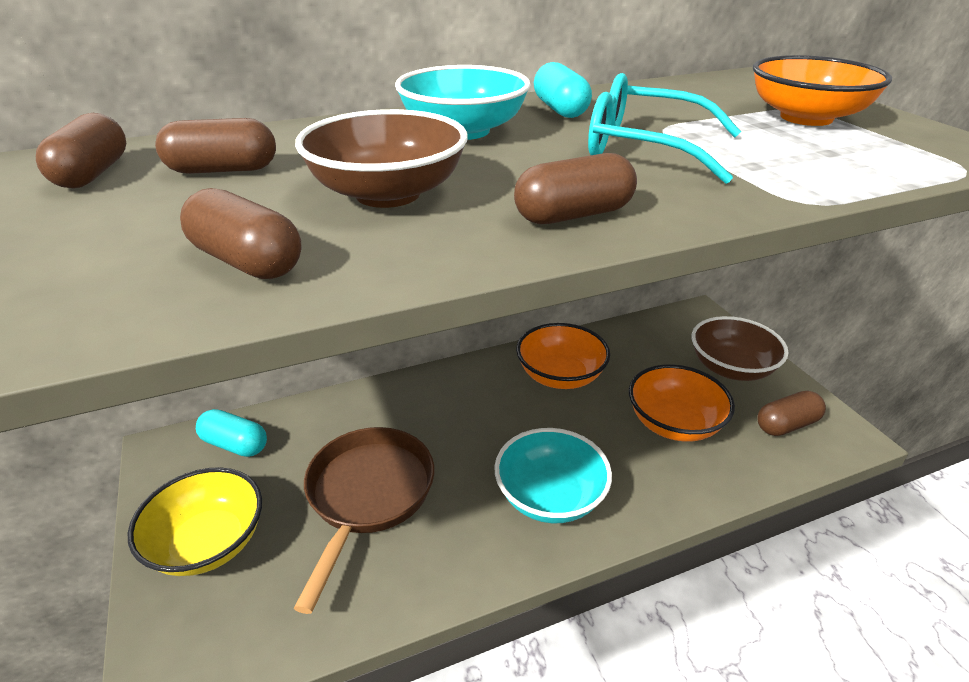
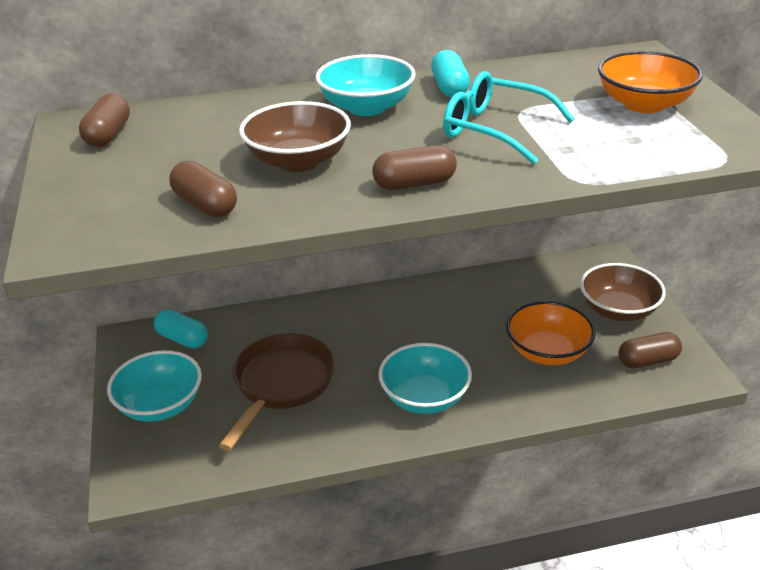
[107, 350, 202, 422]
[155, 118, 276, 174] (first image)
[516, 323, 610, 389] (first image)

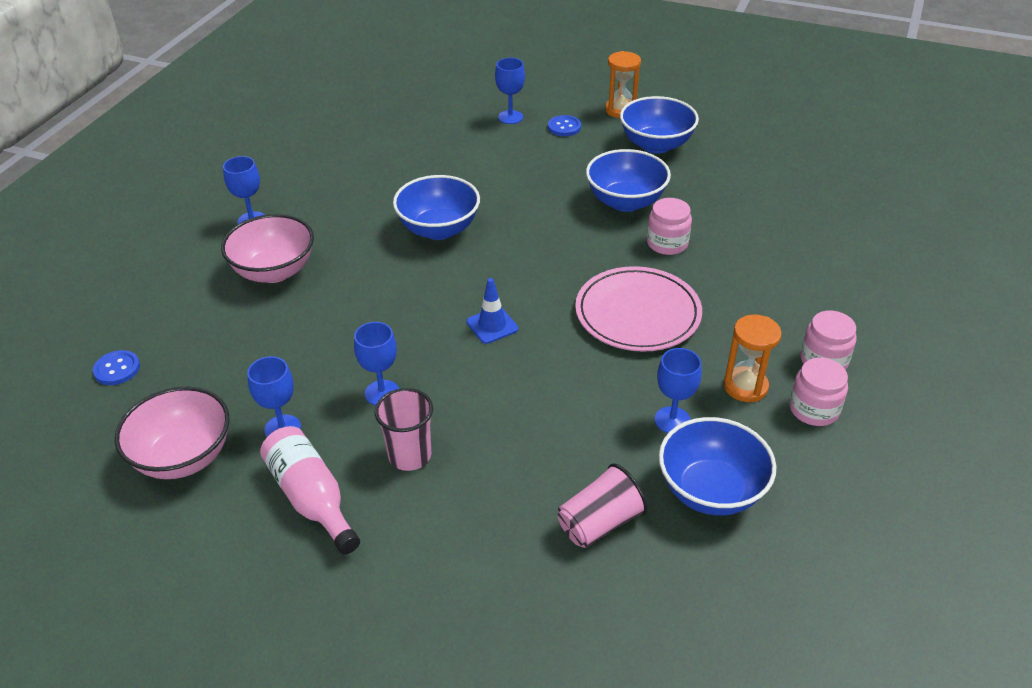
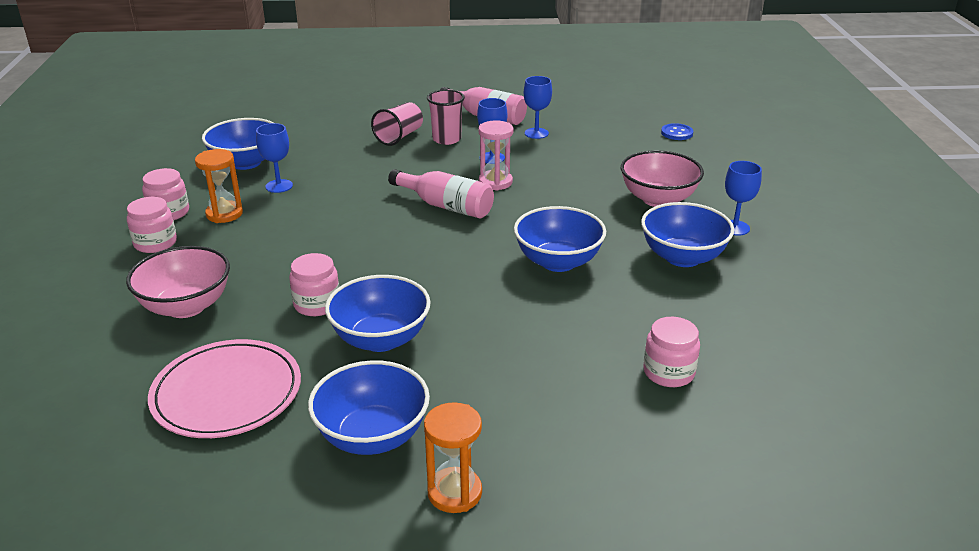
[126, 246, 230, 318]
[148, 339, 301, 438]
[371, 102, 423, 146]
[388, 169, 494, 218]
[478, 120, 513, 191]
[641, 202, 734, 267]
[643, 317, 700, 387]
[495, 58, 525, 124] (first image)
[548, 115, 581, 136] (first image)

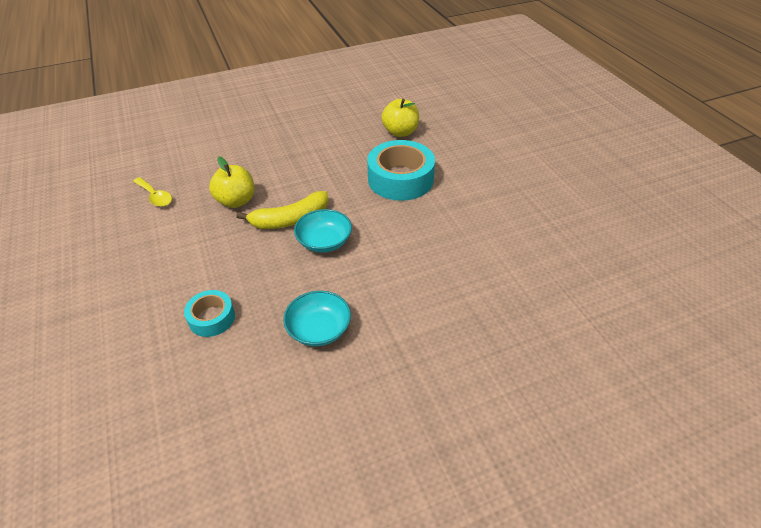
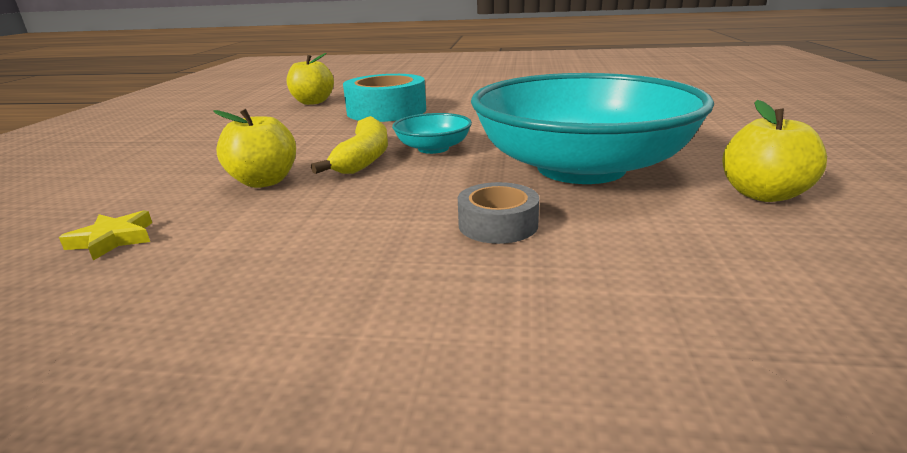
[59, 210, 152, 261]
[458, 182, 539, 244]
[471, 73, 714, 184]
[722, 100, 827, 202]

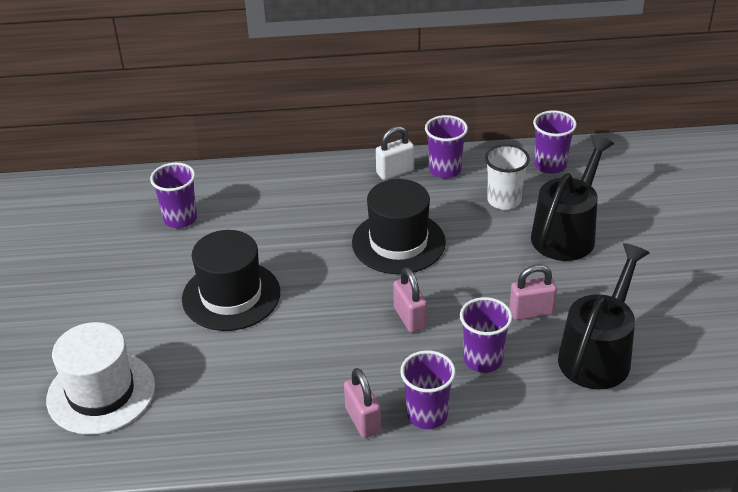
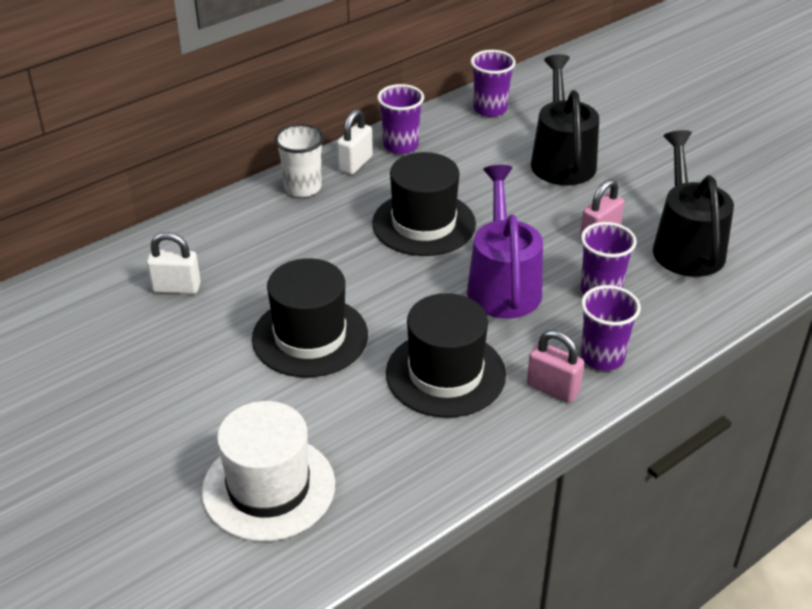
[147, 232, 201, 294]
[275, 124, 324, 197]
[386, 293, 506, 418]
[467, 165, 543, 319]

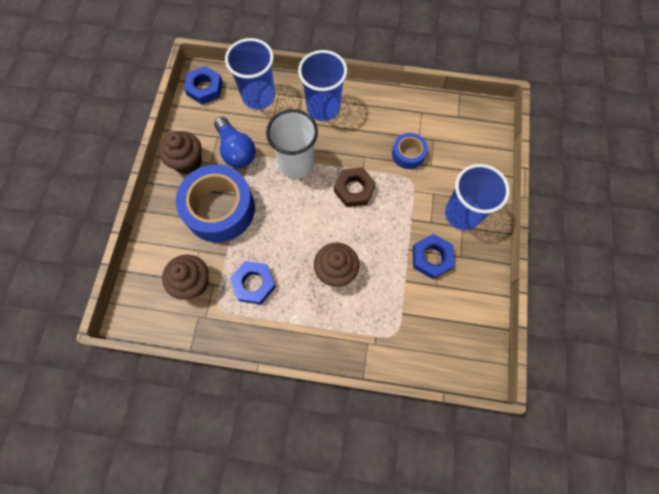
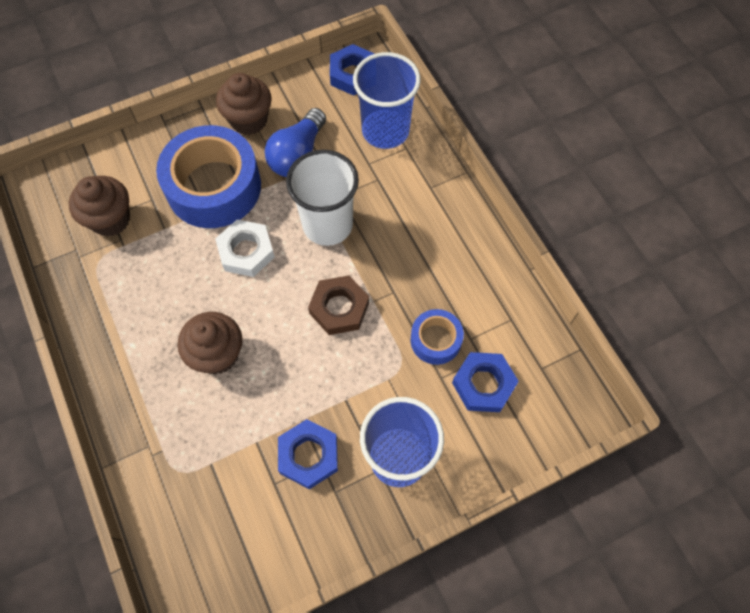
[215, 220, 275, 277]
[452, 352, 519, 412]
[298, 50, 347, 121] (first image)

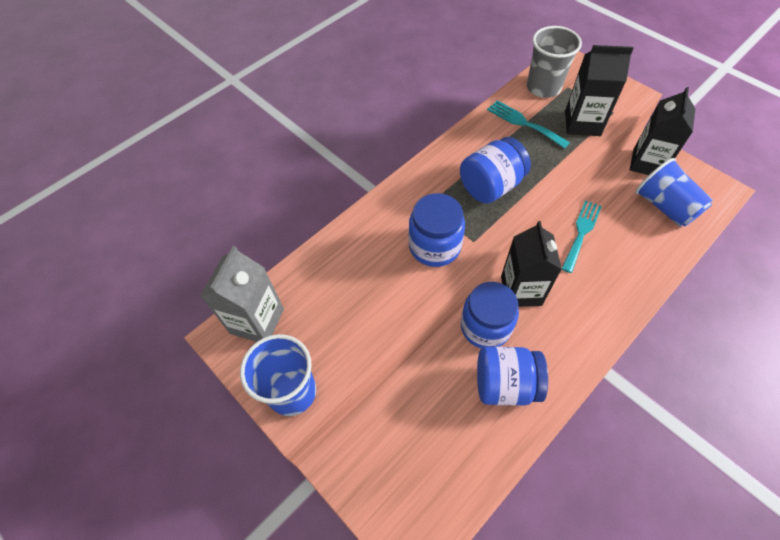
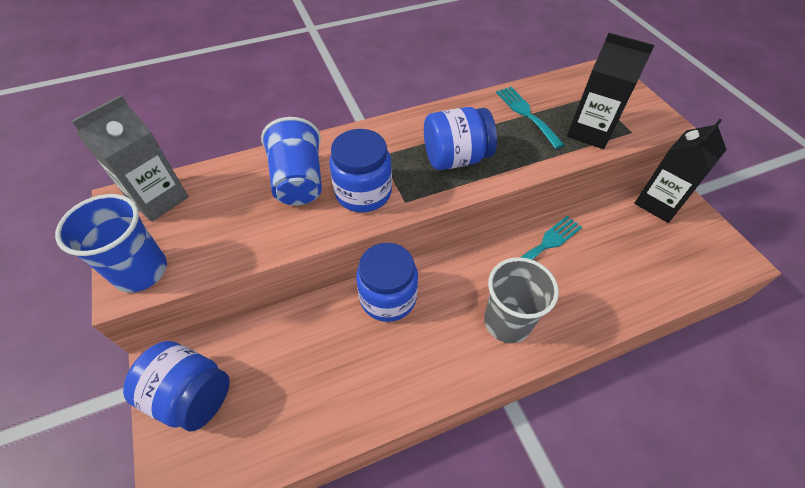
[123, 341, 230, 431]
[261, 117, 322, 205]
[484, 257, 559, 343]
[501, 221, 562, 307] (first image)

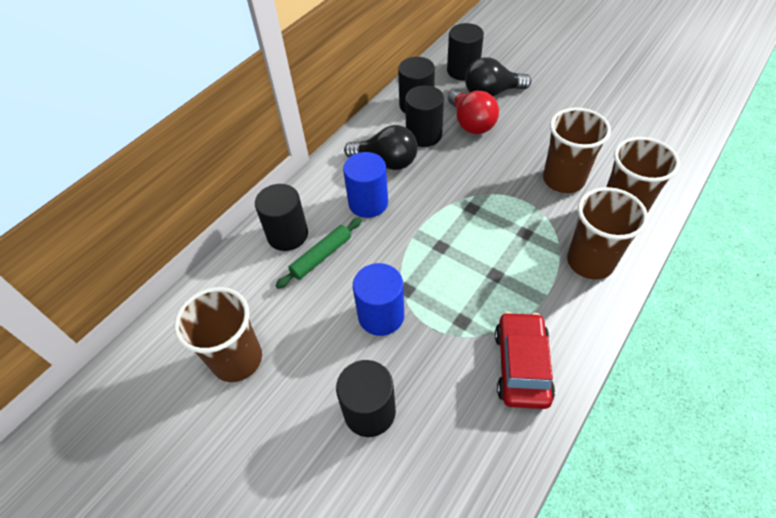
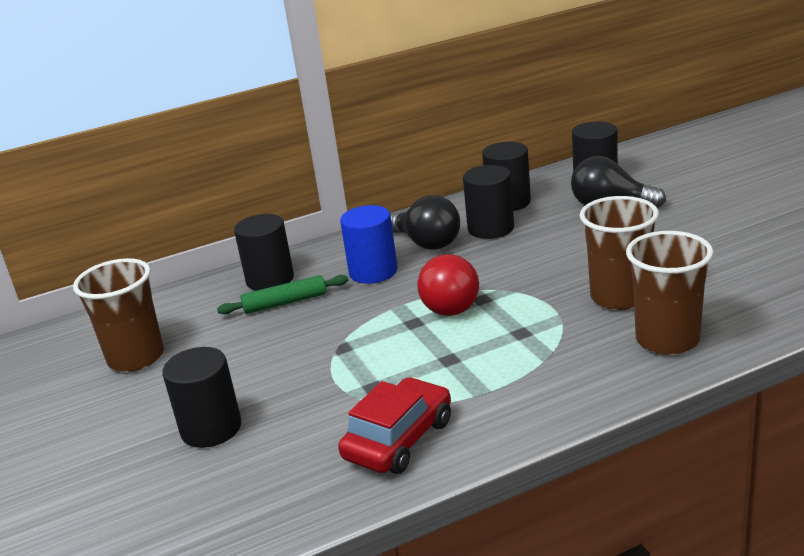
[417, 254, 479, 316]
[353, 263, 404, 336] (first image)
[567, 187, 648, 279] (first image)

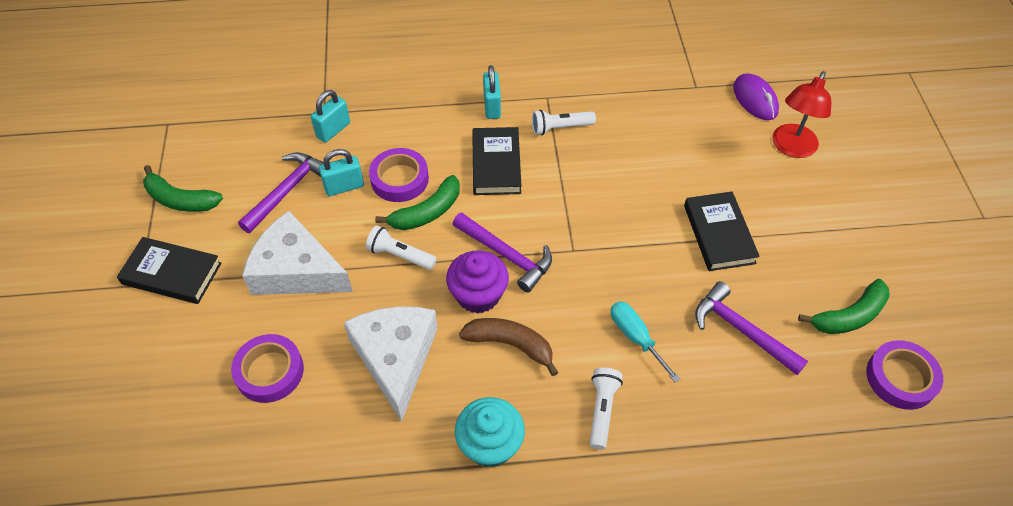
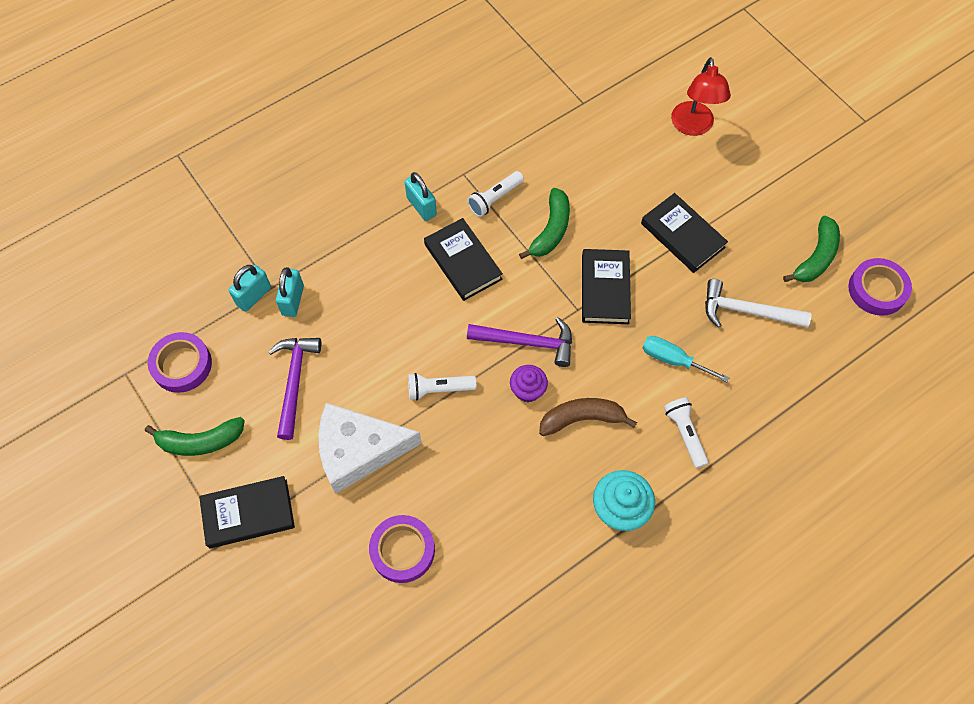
[148, 332, 212, 393]
[229, 265, 271, 312]
[510, 365, 548, 402]
[519, 188, 570, 259]
[582, 249, 631, 324]
[705, 279, 812, 328]
[343, 306, 438, 422] (first image)
[733, 73, 779, 120] (first image)

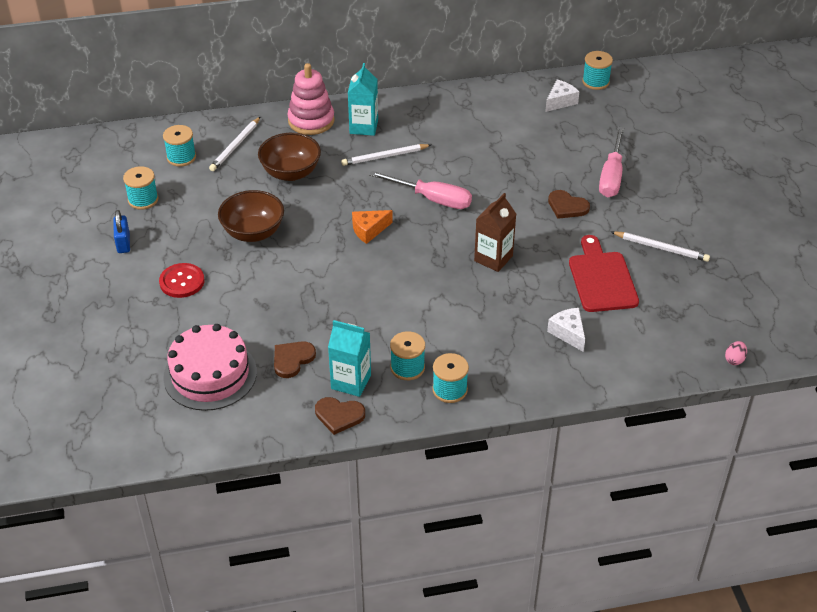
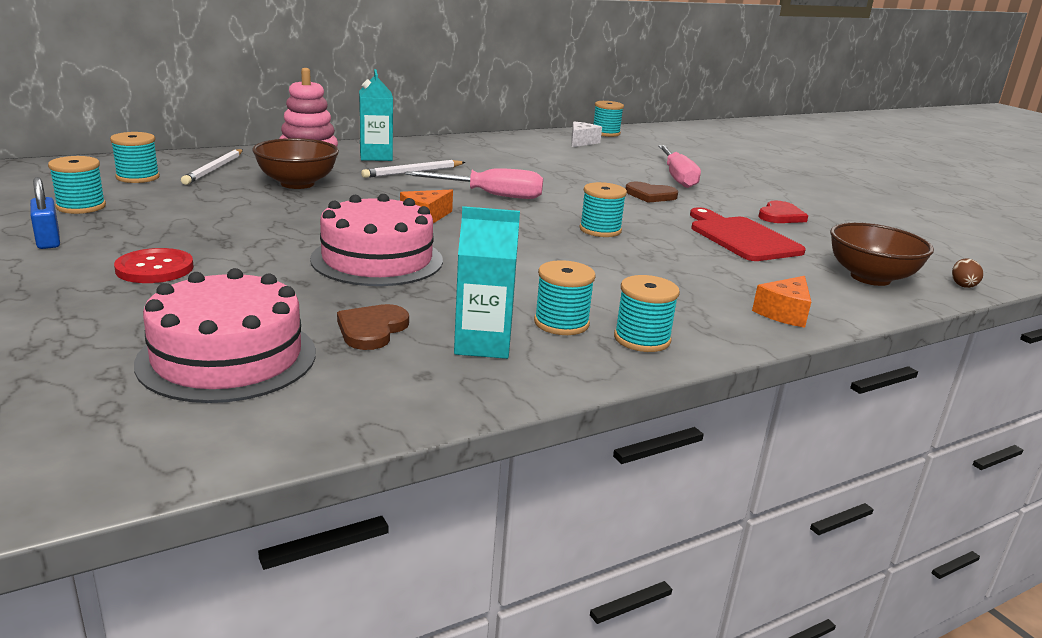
[310, 194, 443, 286]
[580, 182, 627, 237]
[752, 276, 811, 328]
[758, 201, 808, 223]
[830, 222, 934, 286]
[952, 258, 983, 288]
[315, 397, 365, 435] (first image)
[547, 308, 585, 352] (first image)

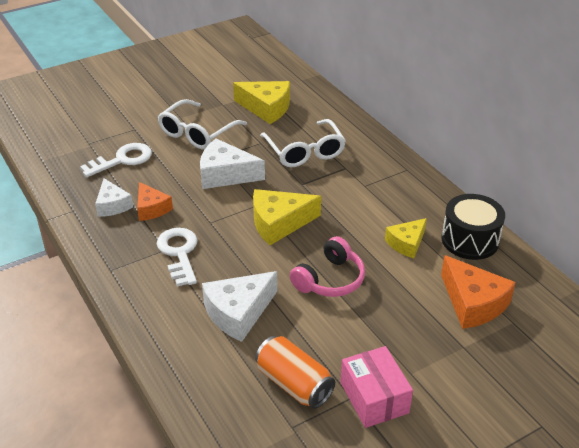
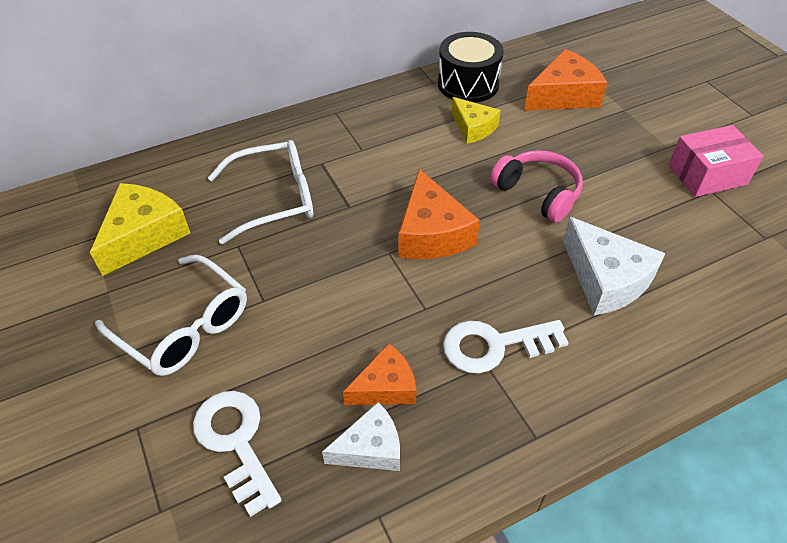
[398, 169, 480, 259]
[200, 139, 265, 189] (first image)
[255, 336, 335, 409] (first image)

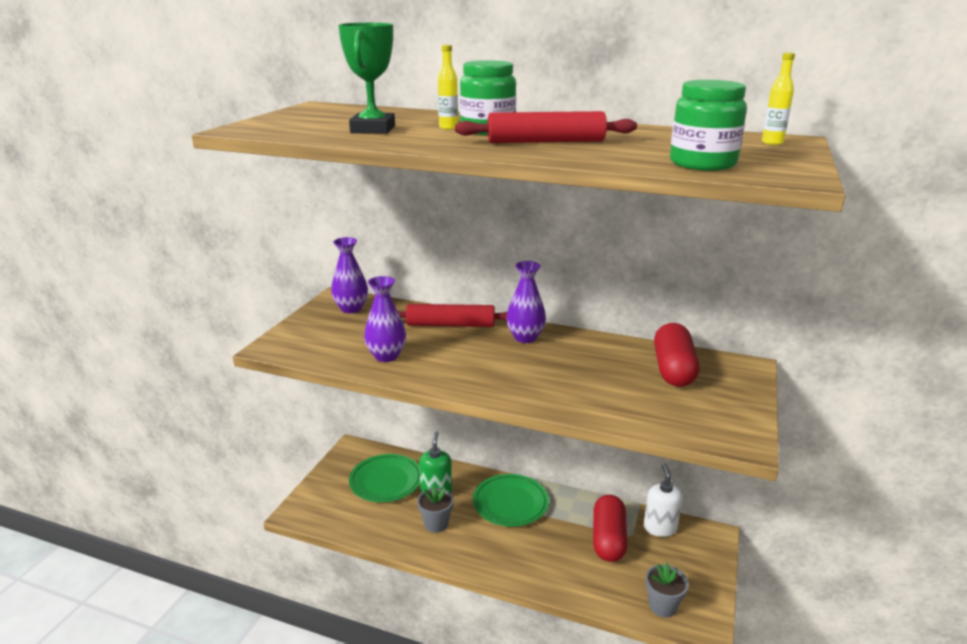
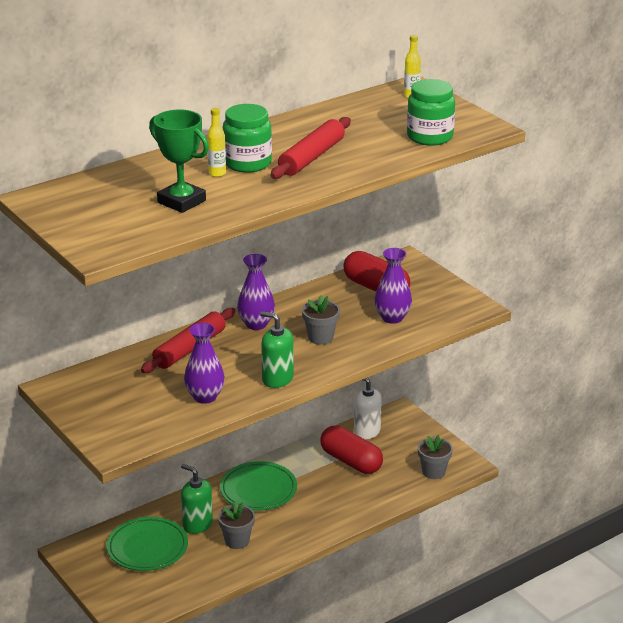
[260, 311, 294, 388]
[302, 295, 340, 345]
[374, 248, 412, 324]

